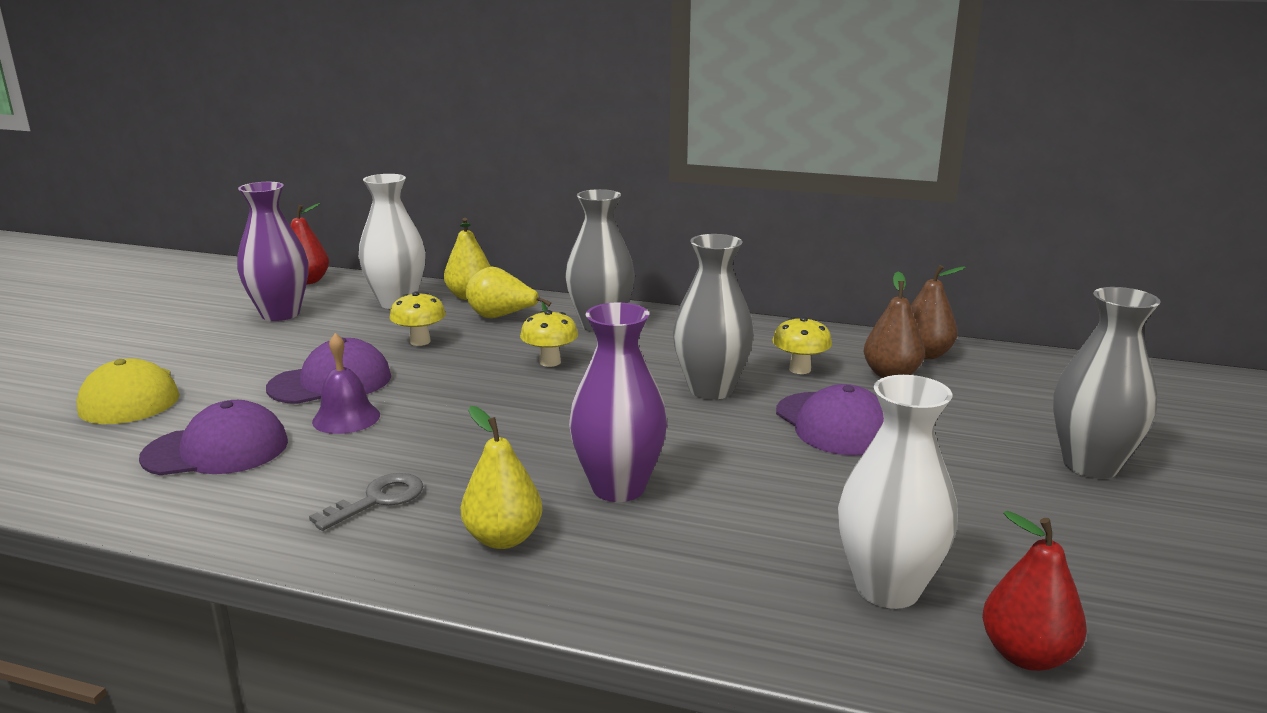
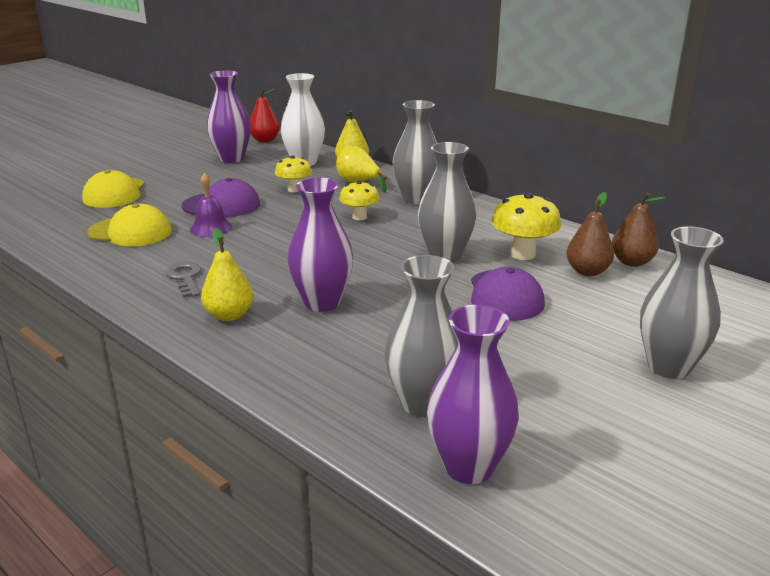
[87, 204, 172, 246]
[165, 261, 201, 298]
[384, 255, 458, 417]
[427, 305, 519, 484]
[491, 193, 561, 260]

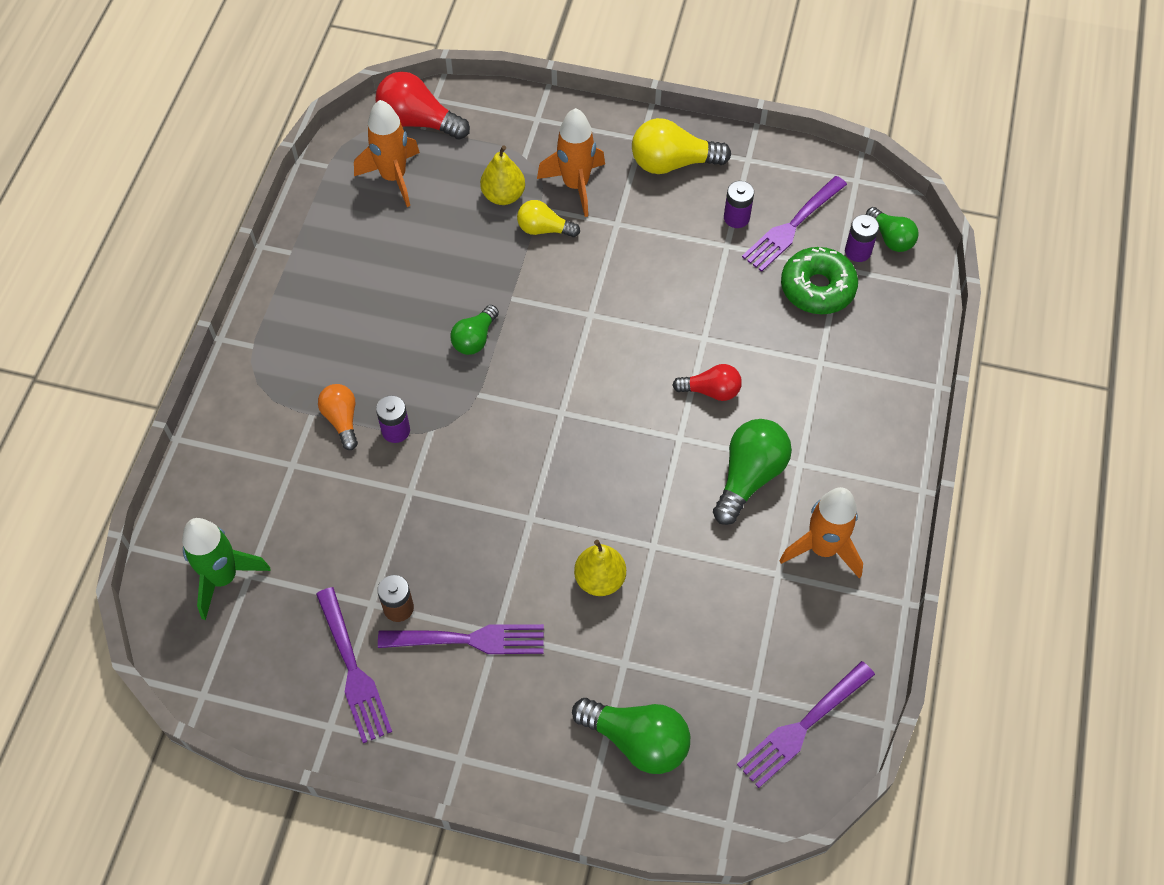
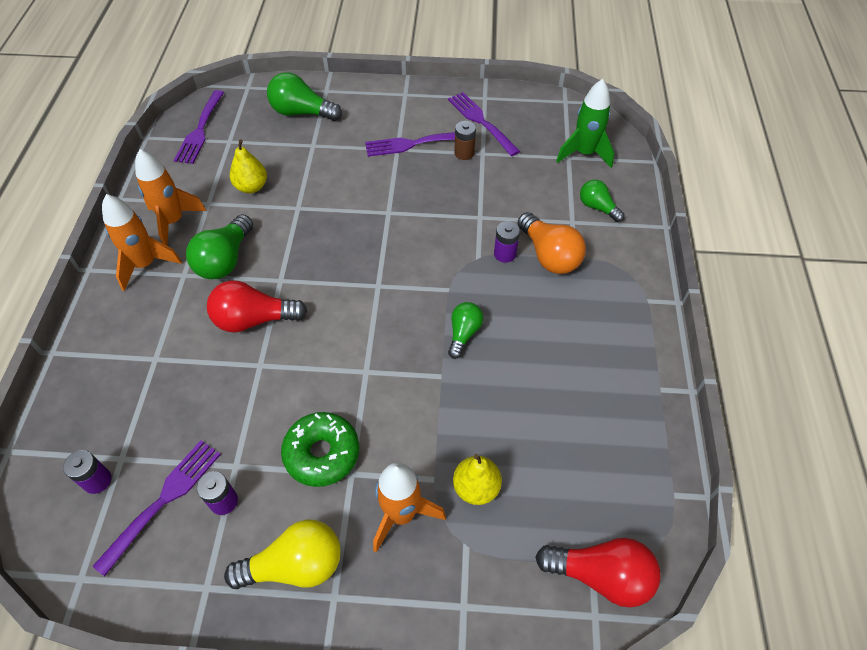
[102, 194, 182, 291]
[174, 90, 224, 164]
[207, 281, 307, 332]
[230, 140, 267, 193]
[281, 412, 359, 487]
[517, 212, 586, 274]
[580, 179, 625, 222]
[517, 200, 580, 237] (first image)

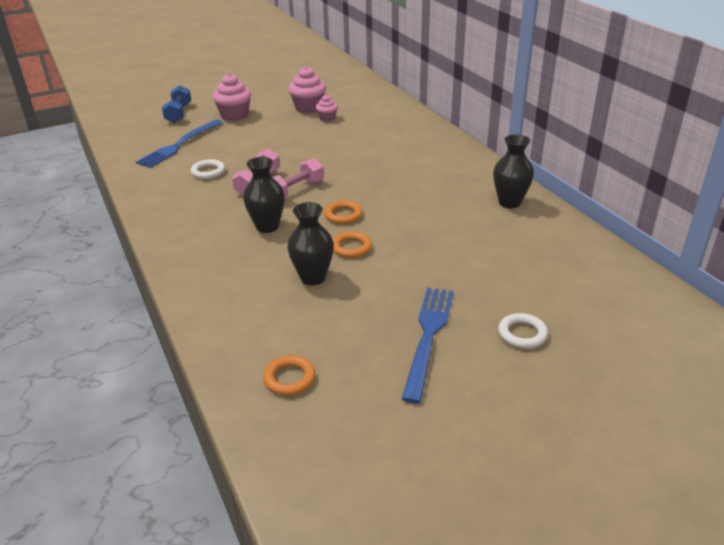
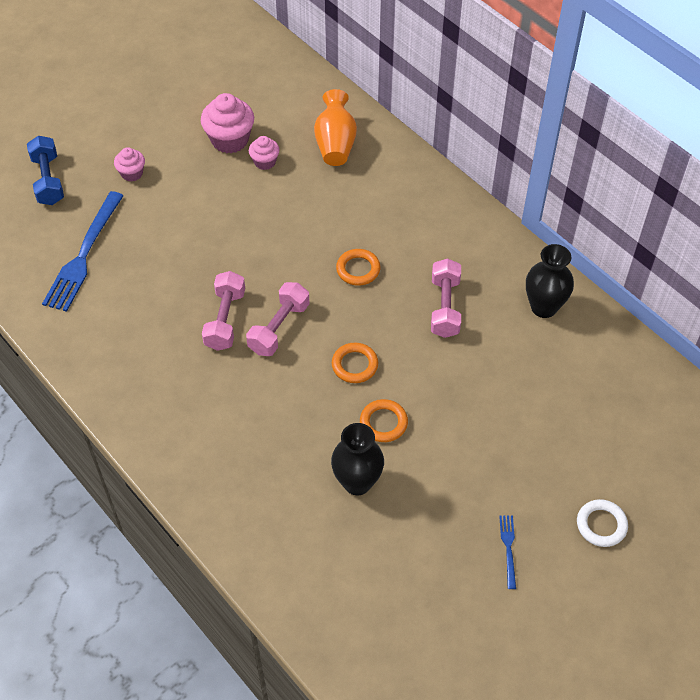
[114, 147, 145, 182]
[314, 89, 357, 166]
[336, 249, 380, 286]
[431, 258, 461, 338]
[499, 515, 516, 589]
[191, 159, 225, 179] (first image)
[243, 157, 285, 233] (first image)

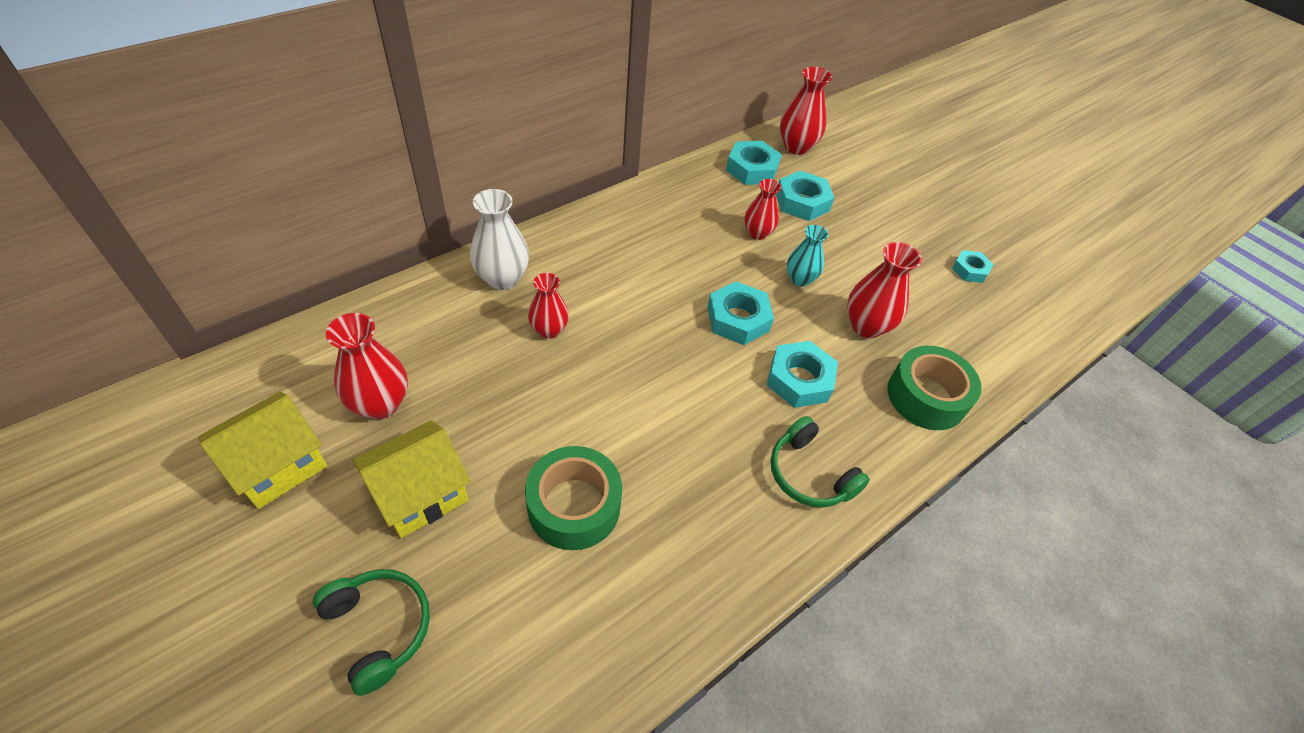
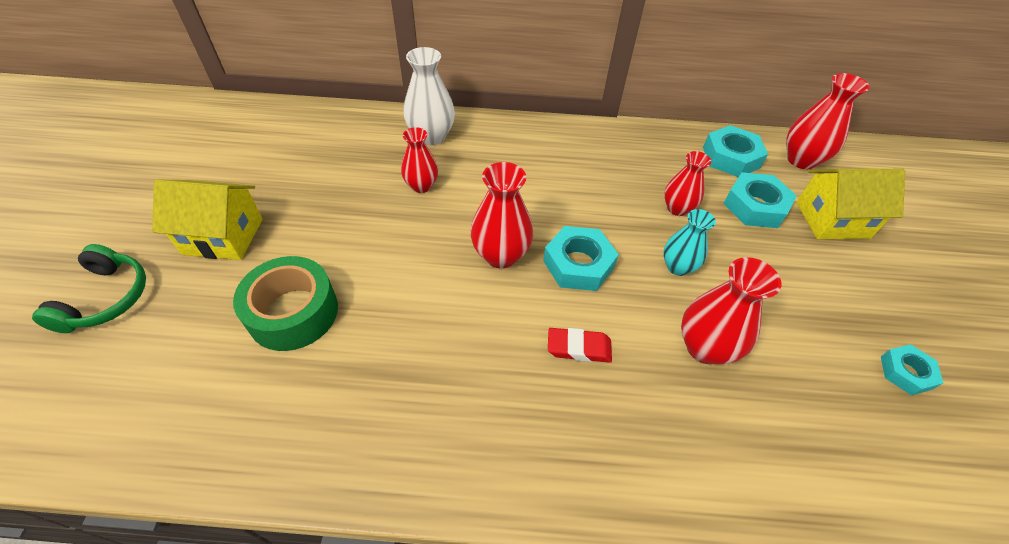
[471, 162, 533, 268]
[548, 328, 612, 363]
[796, 169, 905, 239]
[770, 416, 870, 507] (first image)
[887, 346, 982, 430] (first image)

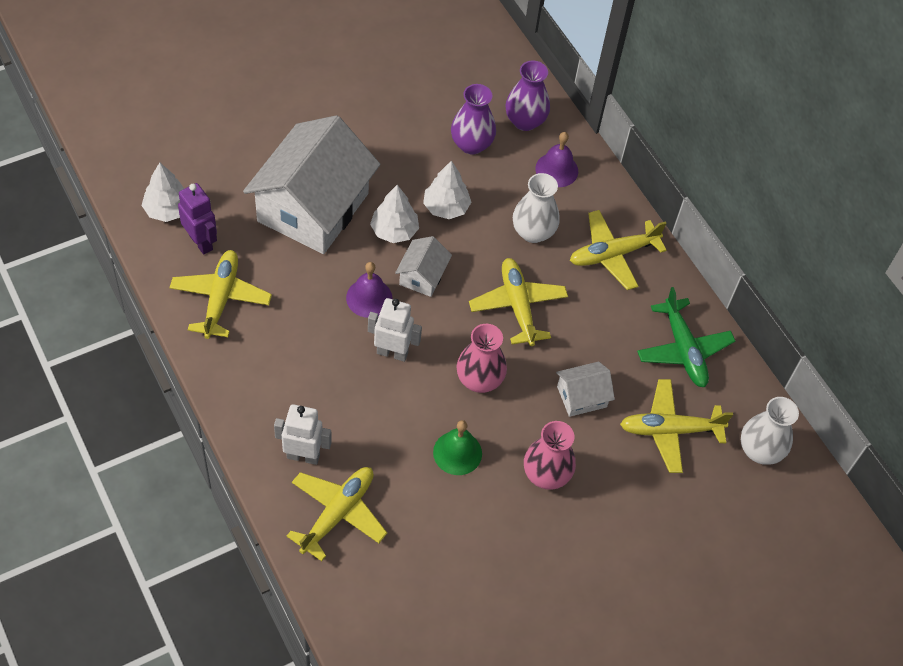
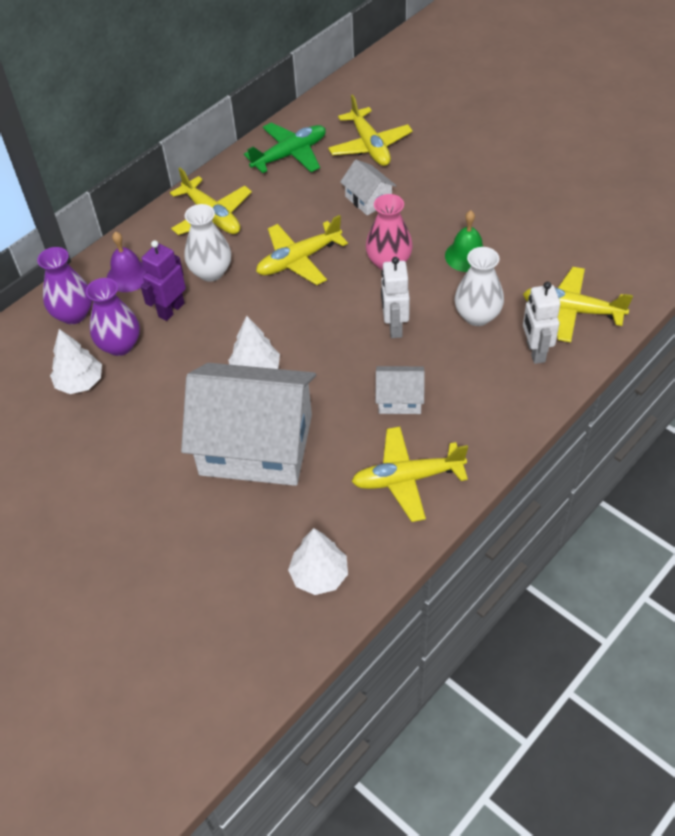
[50, 329, 102, 394]
[140, 240, 186, 321]
[376, 366, 425, 414]
[455, 247, 504, 326]
[346, 262, 392, 318] (first image)
[524, 421, 576, 490] (first image)

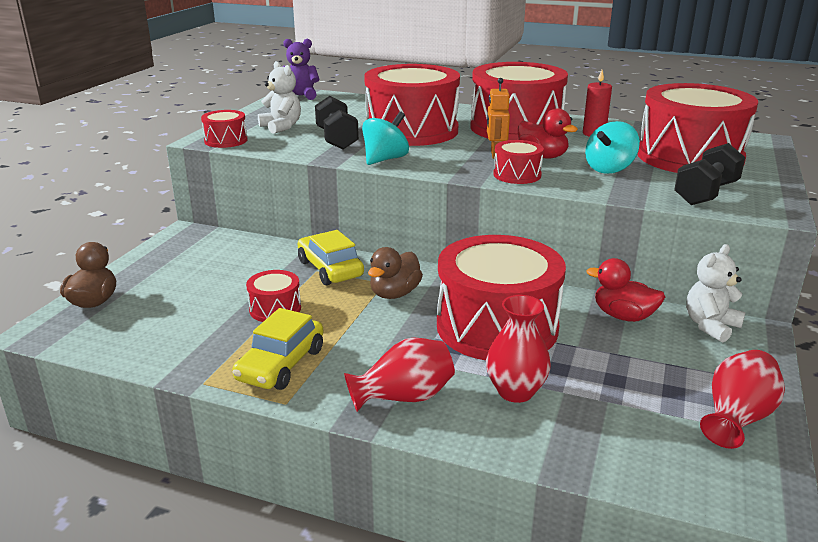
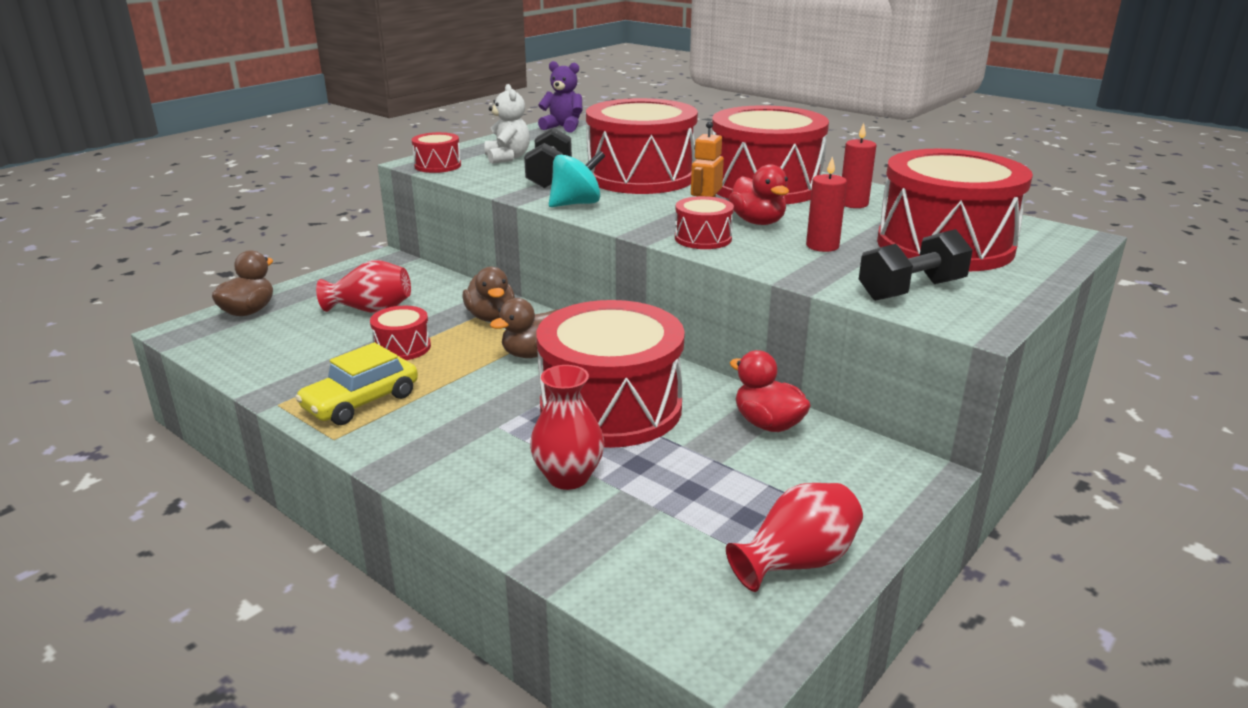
[316, 260, 411, 313]
[462, 267, 515, 322]
[806, 156, 847, 252]
[686, 244, 746, 343] (first image)

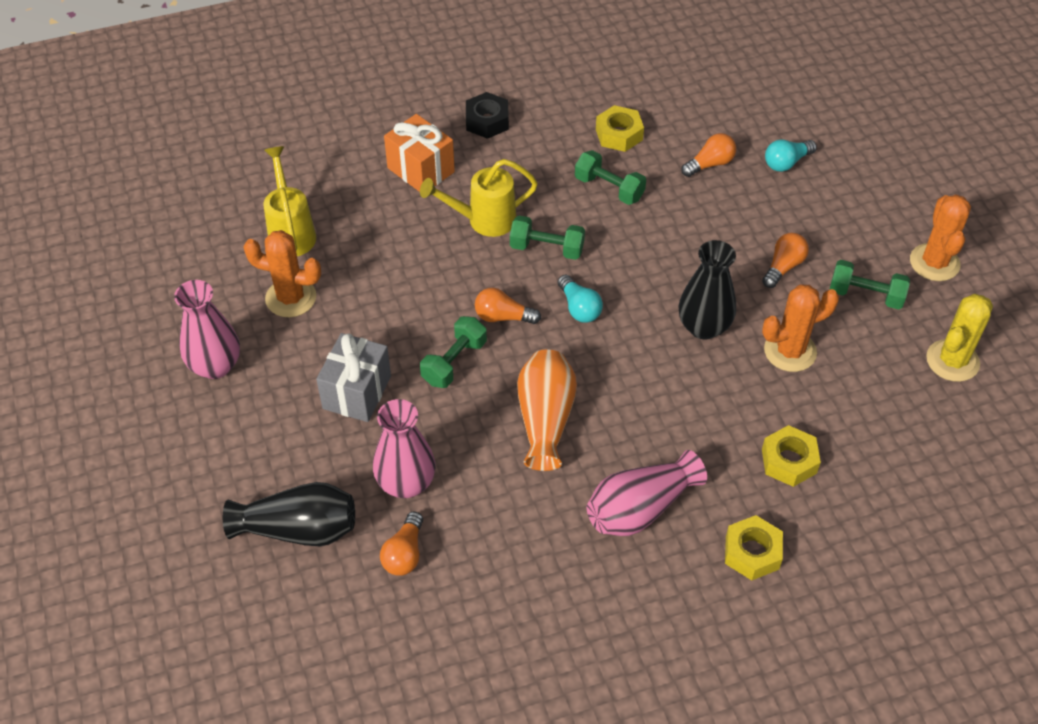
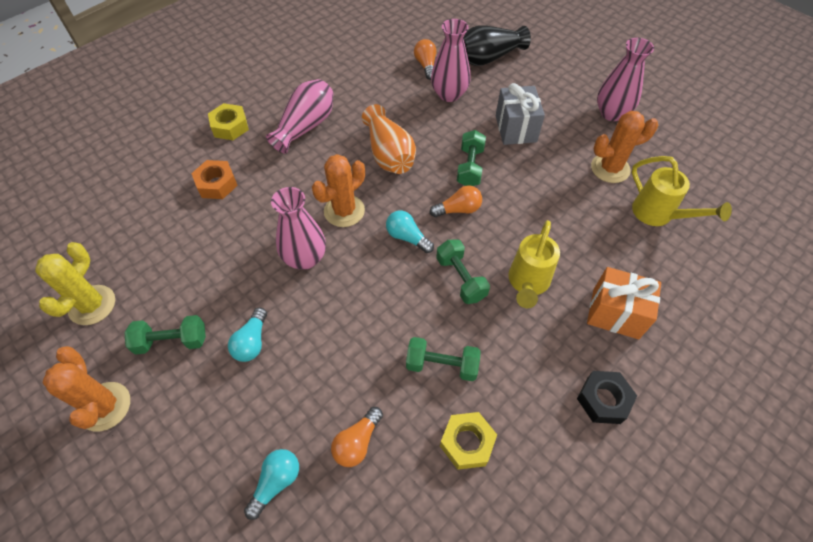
[191, 160, 238, 199]
[228, 308, 267, 362]
[271, 187, 326, 270]
[312, 154, 365, 227]
[436, 239, 490, 304]
[508, 220, 560, 308]

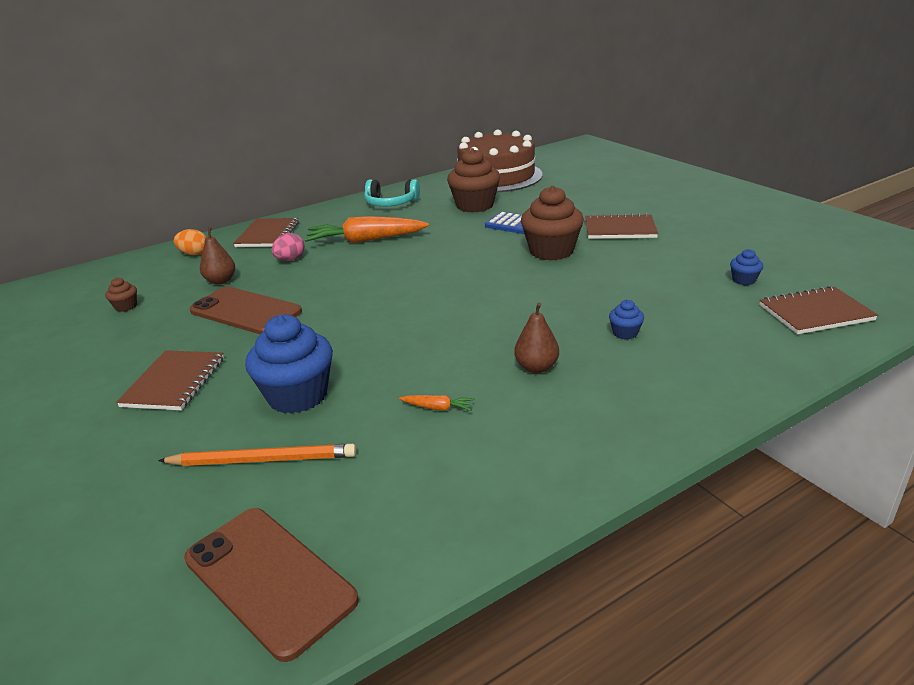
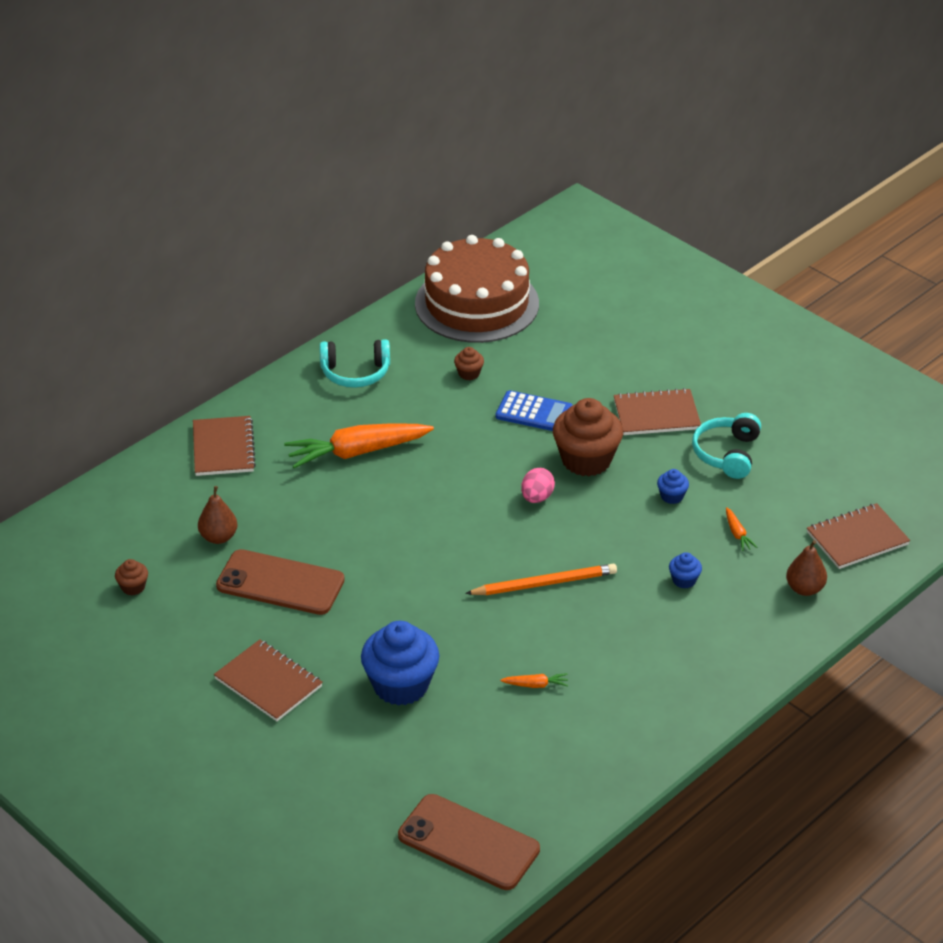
[214, 639, 323, 721]
[454, 347, 484, 380]
[465, 564, 617, 595]
[521, 468, 555, 503]
[657, 469, 689, 504]
[692, 413, 761, 479]
[726, 507, 757, 551]
[786, 540, 827, 596]
[174, 229, 207, 255] (first image)

